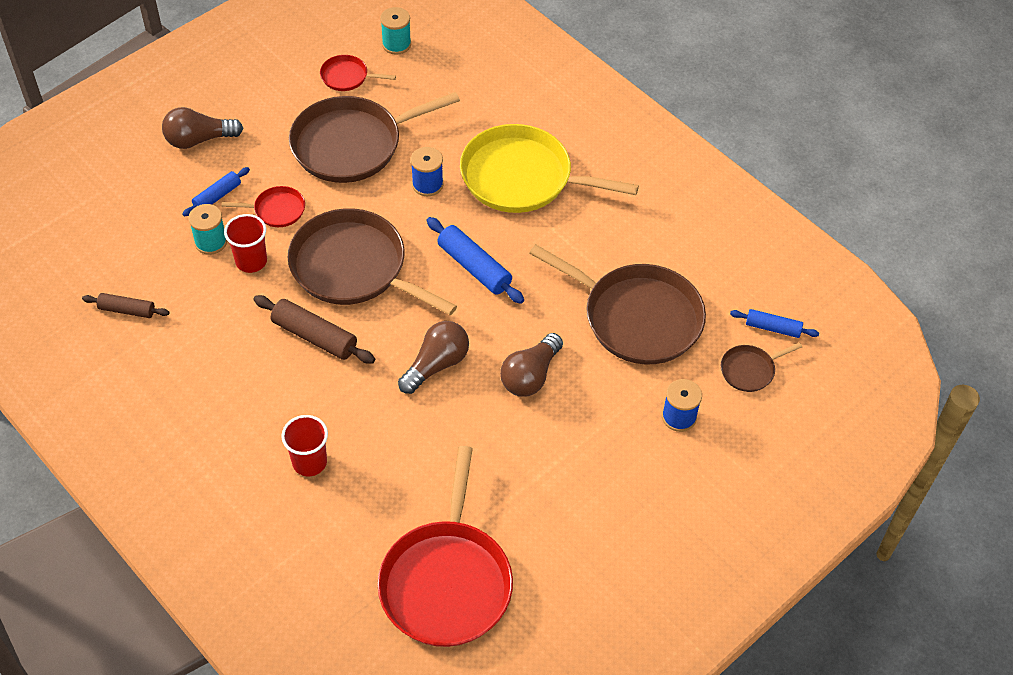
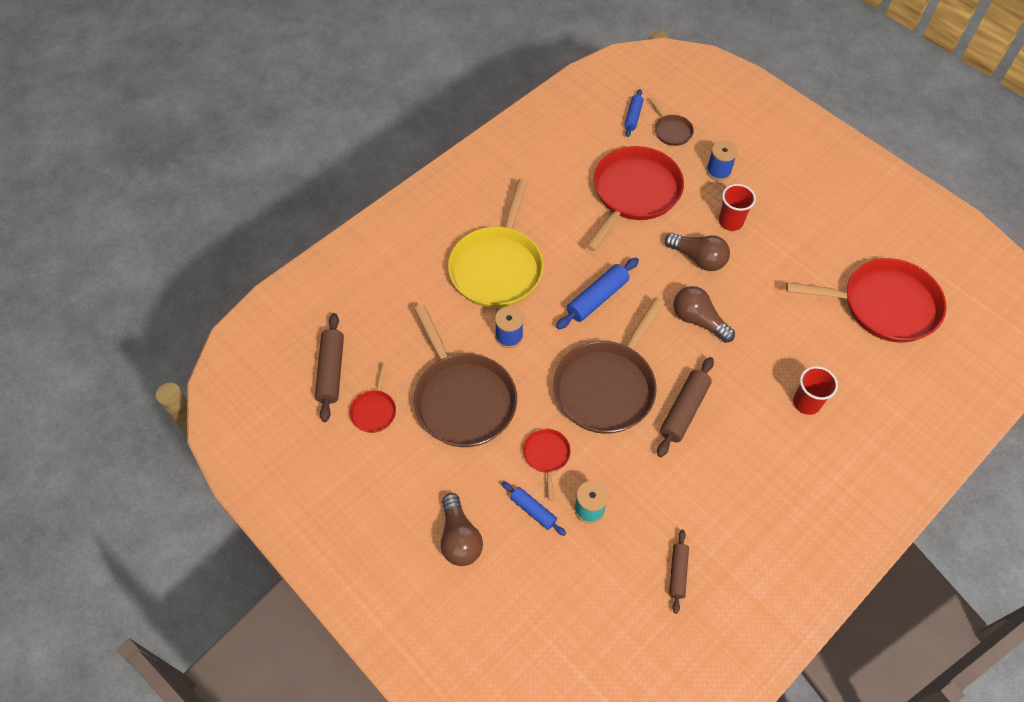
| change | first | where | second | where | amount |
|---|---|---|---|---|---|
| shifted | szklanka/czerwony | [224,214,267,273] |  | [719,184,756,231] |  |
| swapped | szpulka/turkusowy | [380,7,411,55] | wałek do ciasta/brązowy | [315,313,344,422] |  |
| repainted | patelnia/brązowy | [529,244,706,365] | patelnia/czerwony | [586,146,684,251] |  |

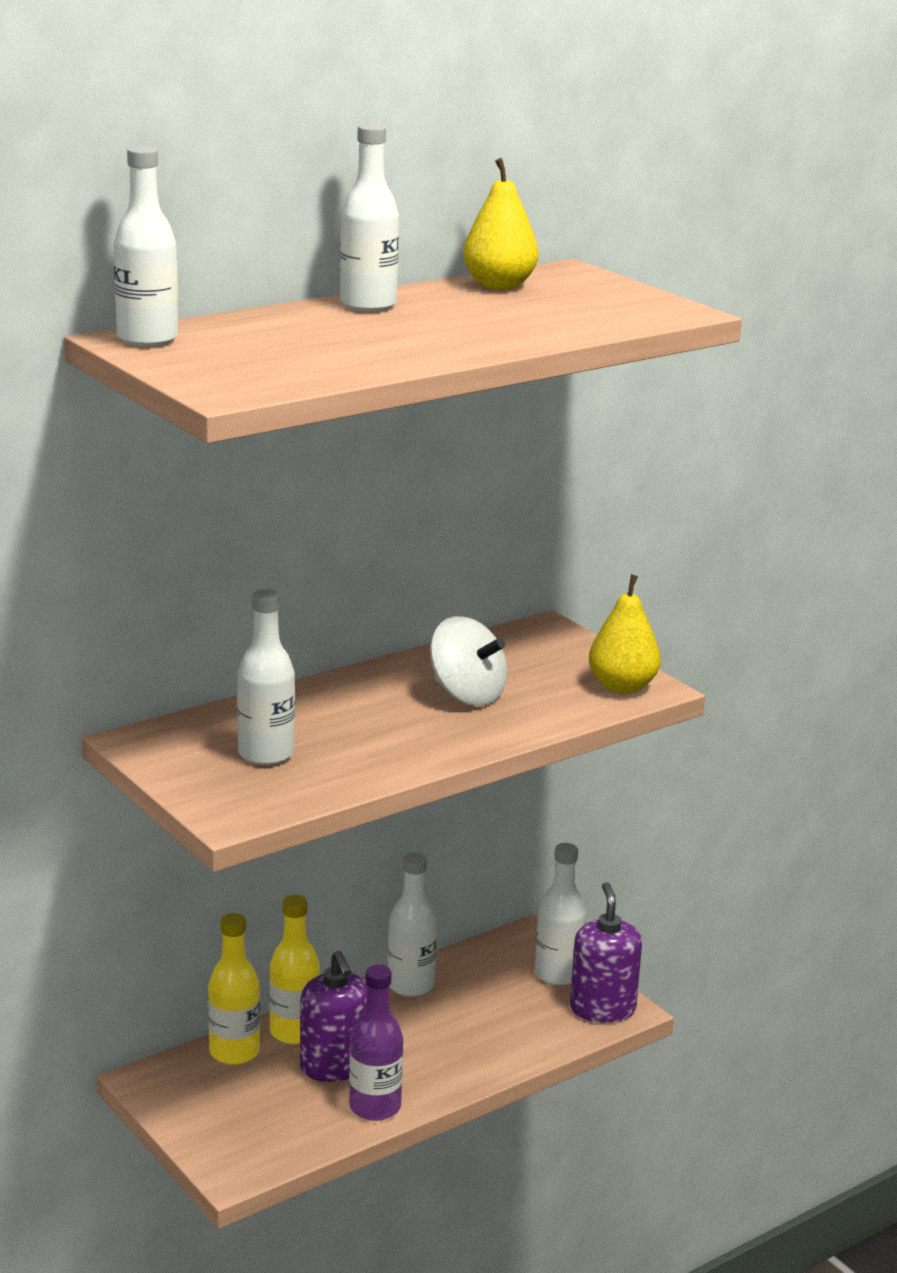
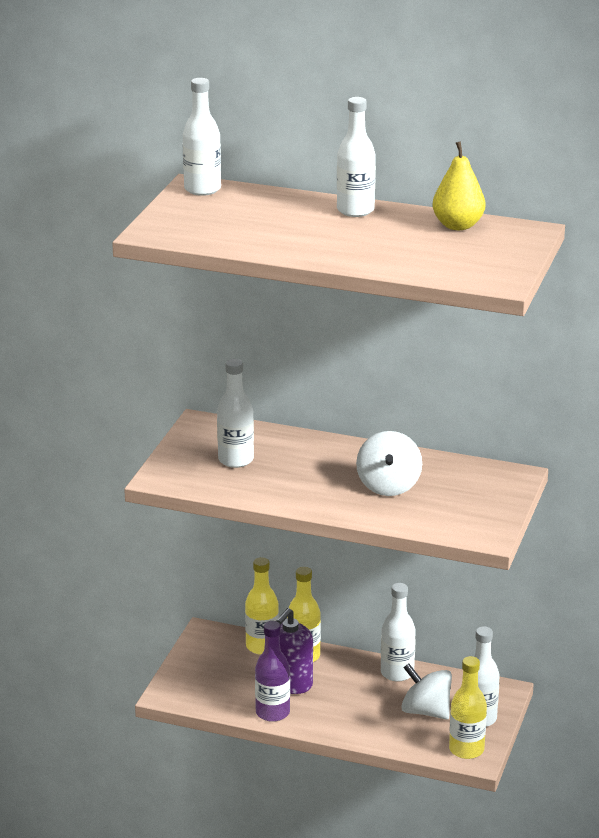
| change | first | where | second | where | amount |
|---|---|---|---|---|---|
| swapped | dozownik mydła/fioletowy | [570,882,642,1023] | butelka/żółty | [449,656,487,759] |  |
| gone | gruszka/żółty | [589,574,661,694] |  |  |  |
| new |  |  | bączek/biały | [401,663,452,720] |  |

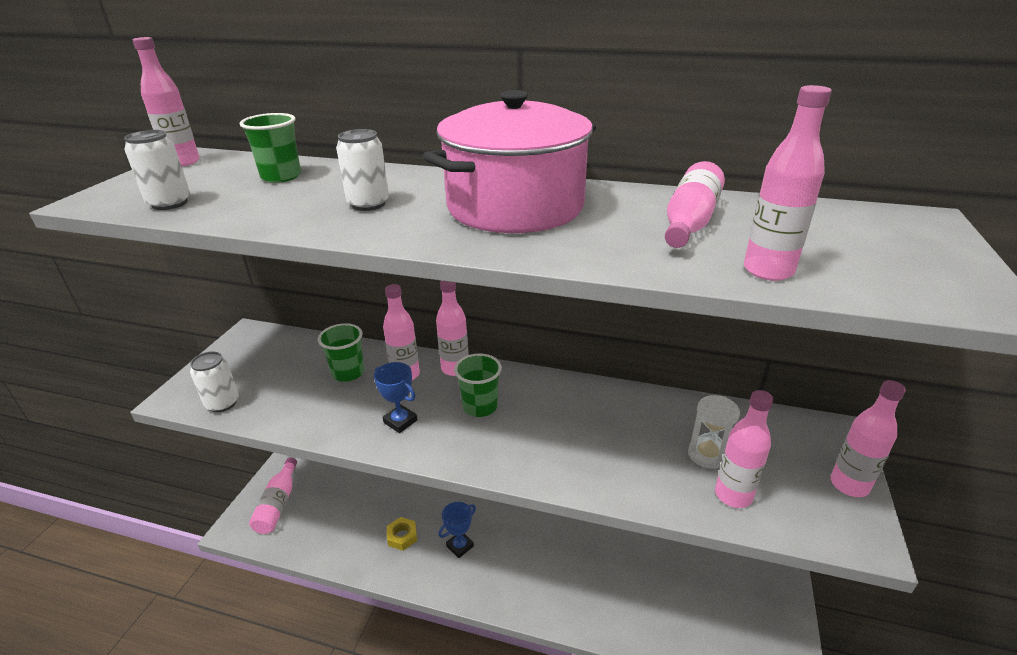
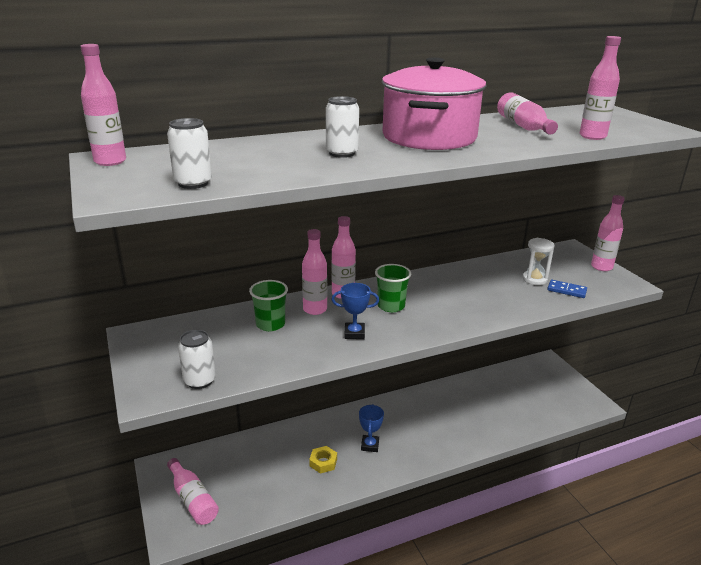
| change | first | where | second | where | amount |
|---|---|---|---|---|---|
| gone | szklanka/zielony | [239,113,301,183] |  |  |  |
| swapped | butelka/różowy | [715,390,774,508] | kostka domina/niebieski | [547,280,587,298] |  |

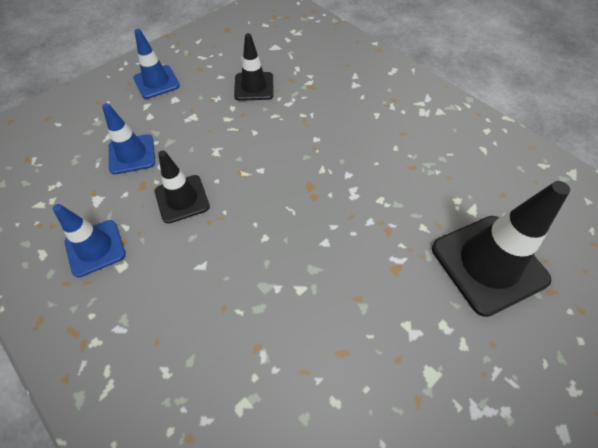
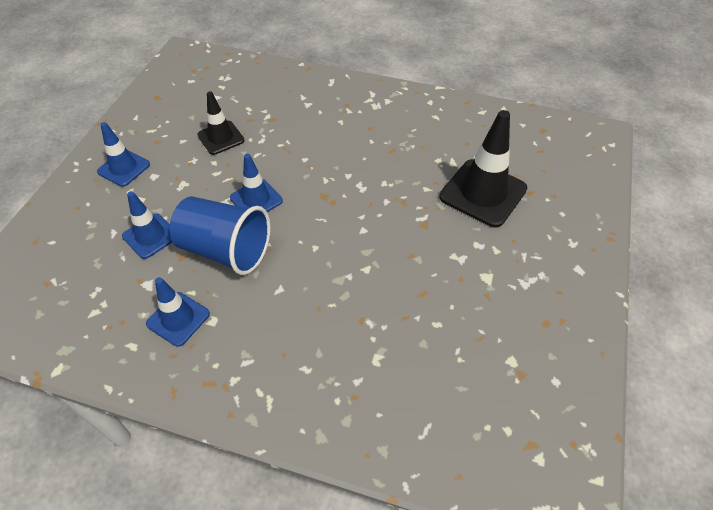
| change | first | where | second | where | amount |
|---|---|---|---|---|---|
| swapped | pachołek/czarny | [155,151,210,224] | szklanka/niebieski | [169,196,271,275] |  |
| new |  |  | pachołek/niebieski | [230,154,283,212] |  |

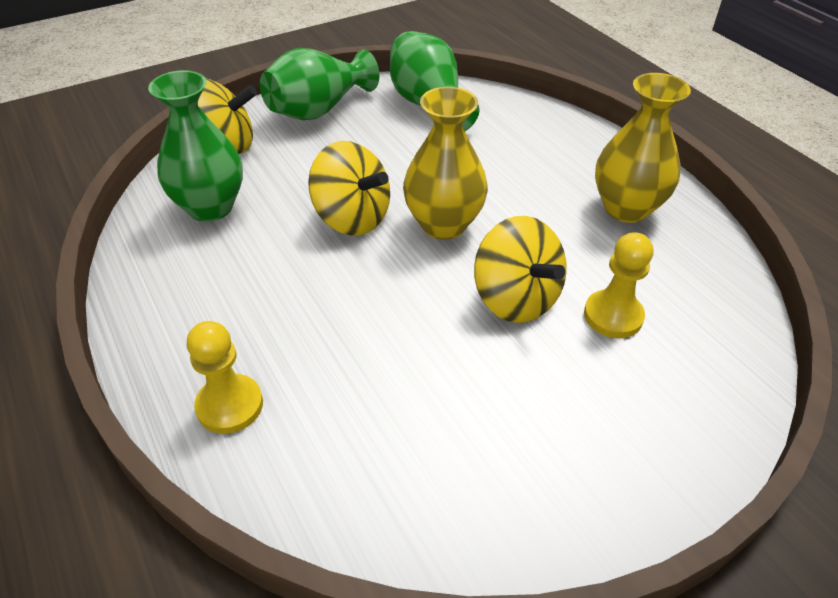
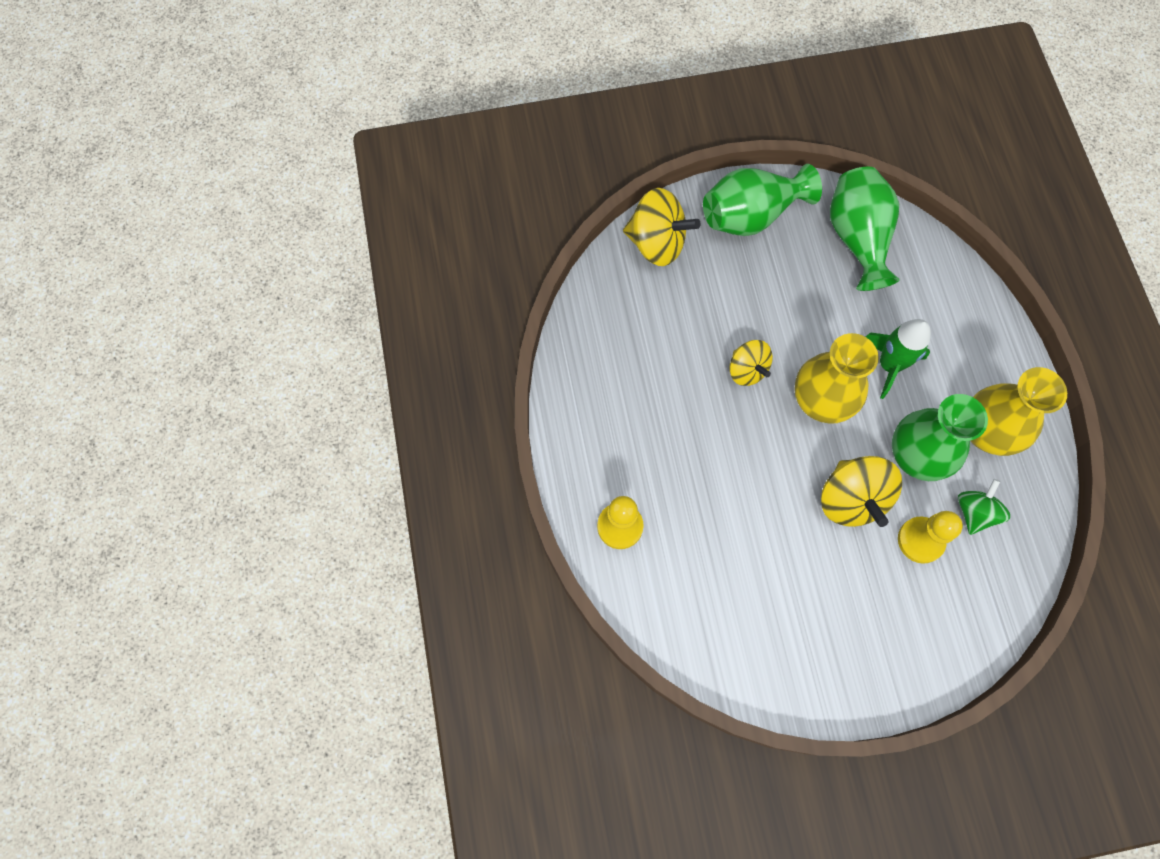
| change | first | where | second | where | amount |
|---|---|---|---|---|---|
| shifted | wazon/zielony | [148,70,243,222] |  | [892,394,988,481] |  |
| scaled | bączek/żółty | [308,141,390,236] |  | [729,340,773,386] | x0.62 |
| new |  |  | rakieta/zielony | [866,319,931,399] |  |
| new |  |  | bączek/zielony | [958,479,1010,535] |  |

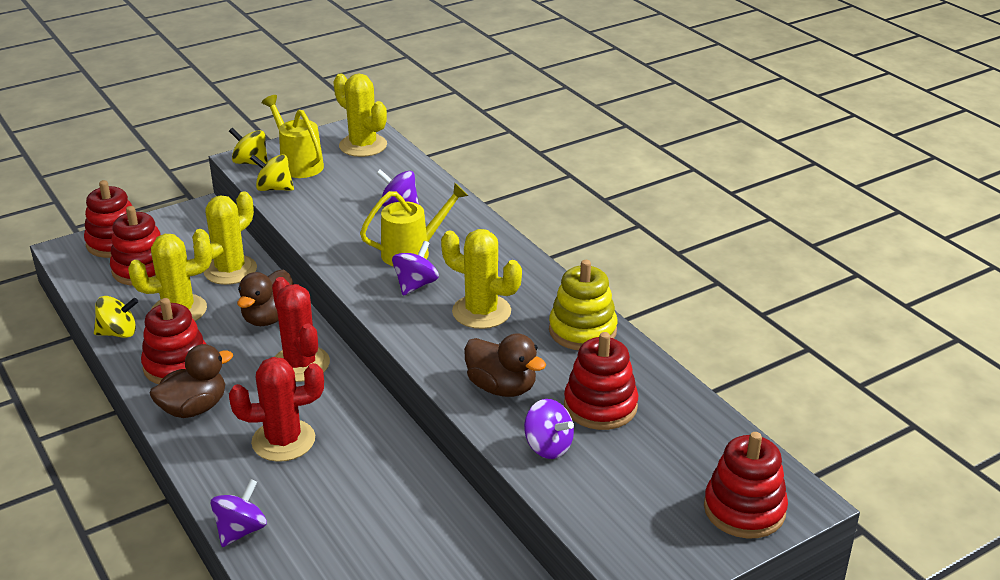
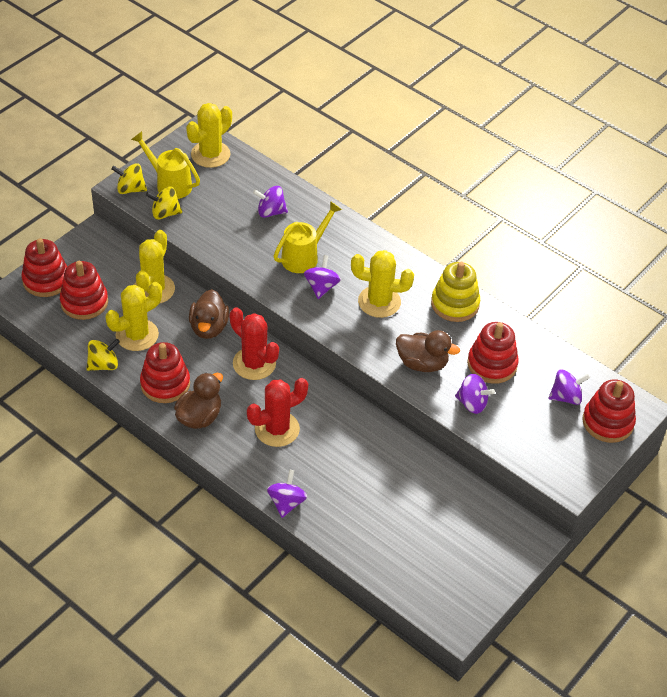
| change | first | where | second | where | amount |
|---|---|---|---|---|---|
| rotated | kaktus/żółty | [333,73,387,157] |  | [186,103,232,168] | 75 degrees counterclockwise |
| new |  |  | bączek/fioletowy | [548,369,590,405] |  |

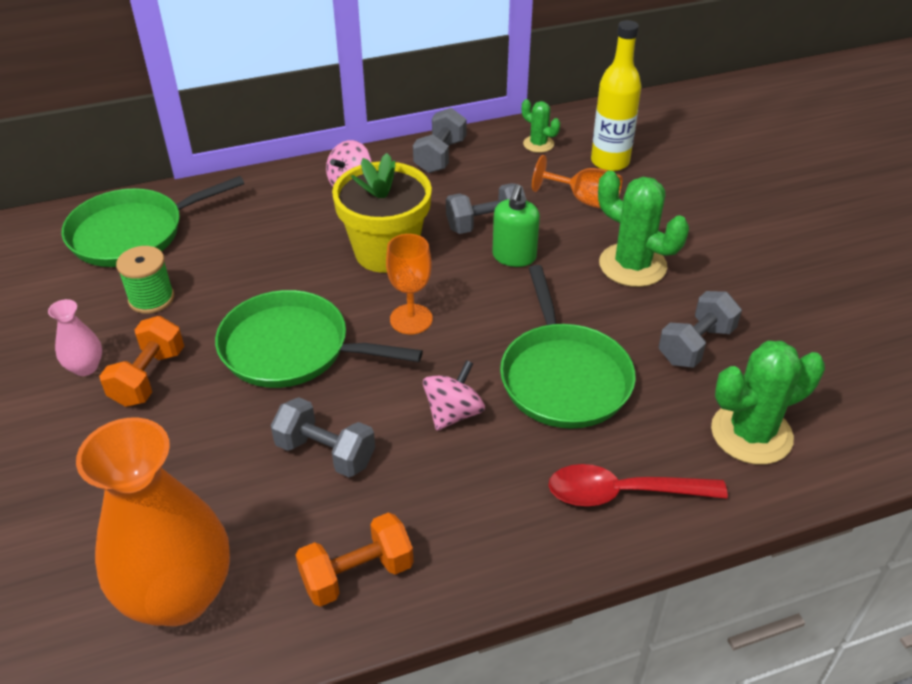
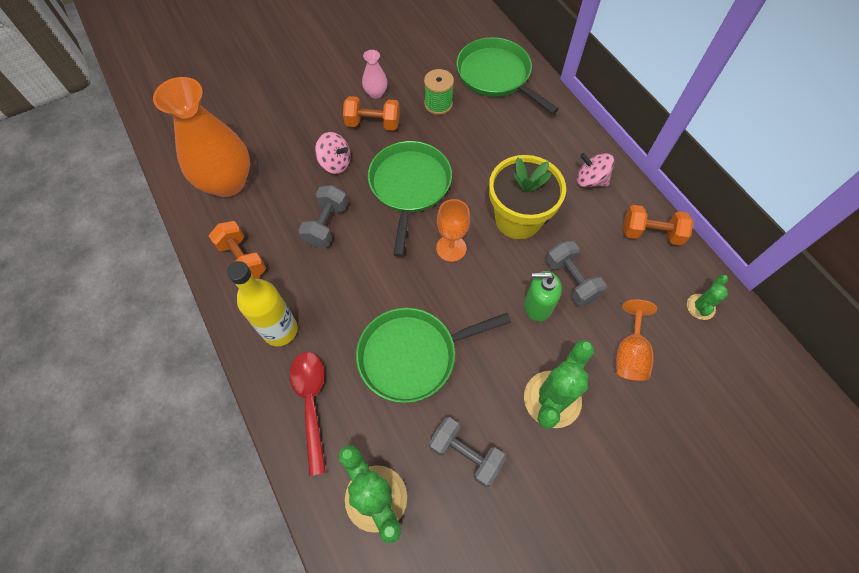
| change | first | where | second | where | amount |
|---|---|---|---|---|---|
| repainted | hantel/szary | [413,108,467,173] | hantel/pomarańczowy | [623,205,694,246] |  |
| shifted | bączek/różowy | [423,360,485,431] |  | [315,132,350,174] |  |
| shifted | butelka/żółty | [591,20,641,171] |  | [227,261,298,346] |  |

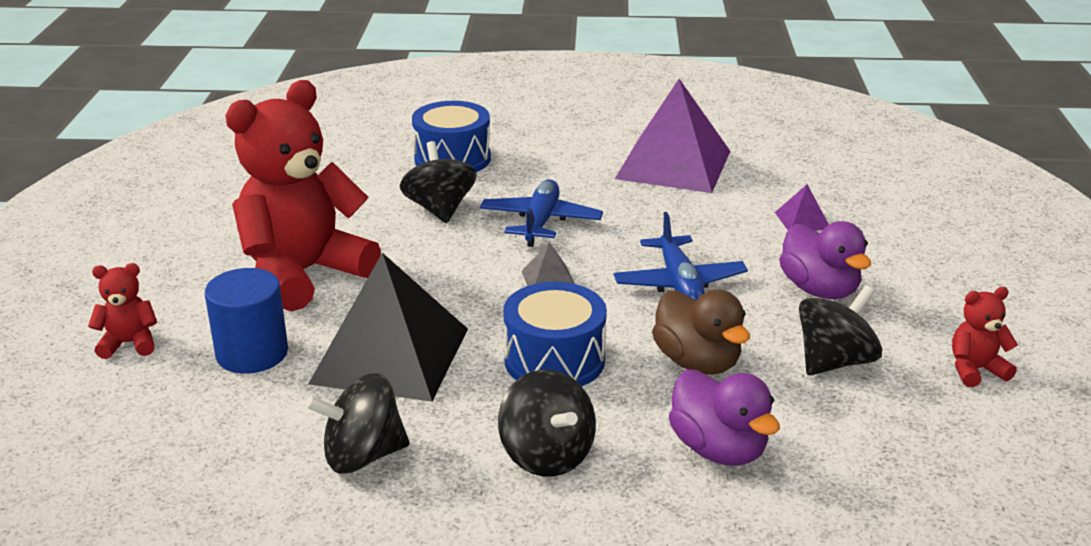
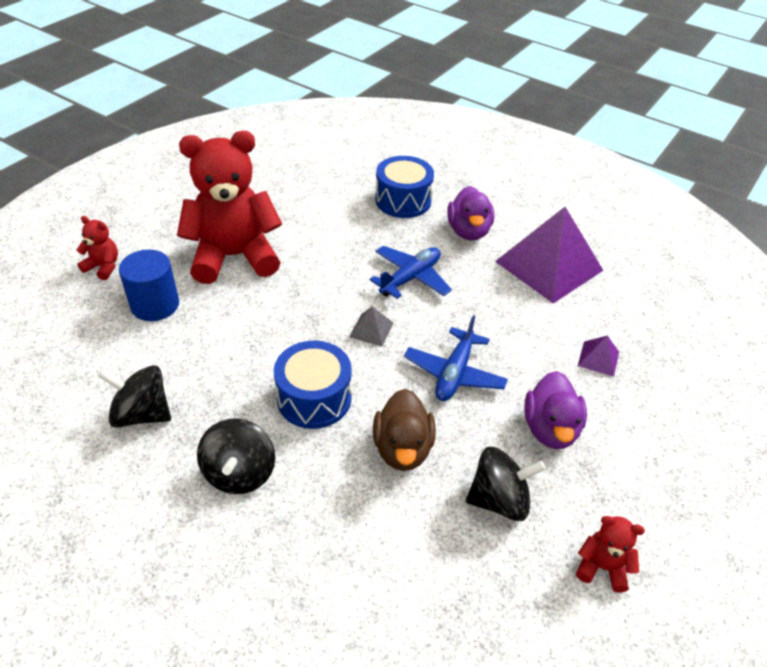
| change | first | where | second | where | amount |
|---|---|---|---|---|---|
| gone | piramida/czarny | [308,253,468,402] |  |  |  |
| gone | bączek/czarny | [400,141,477,223] |  |  |  |
| shifted | kaczka/fioletowy | [669,369,780,466] |  | [447,186,494,240] |  |

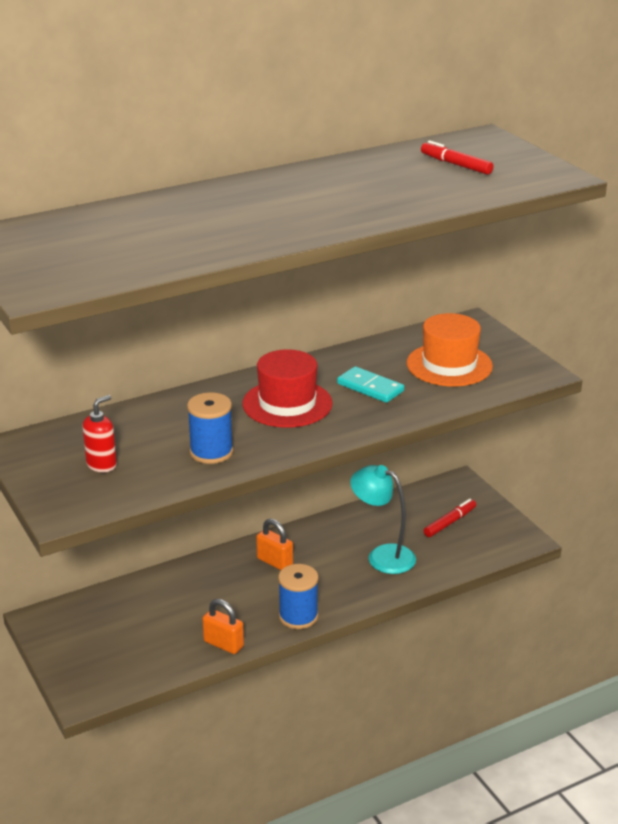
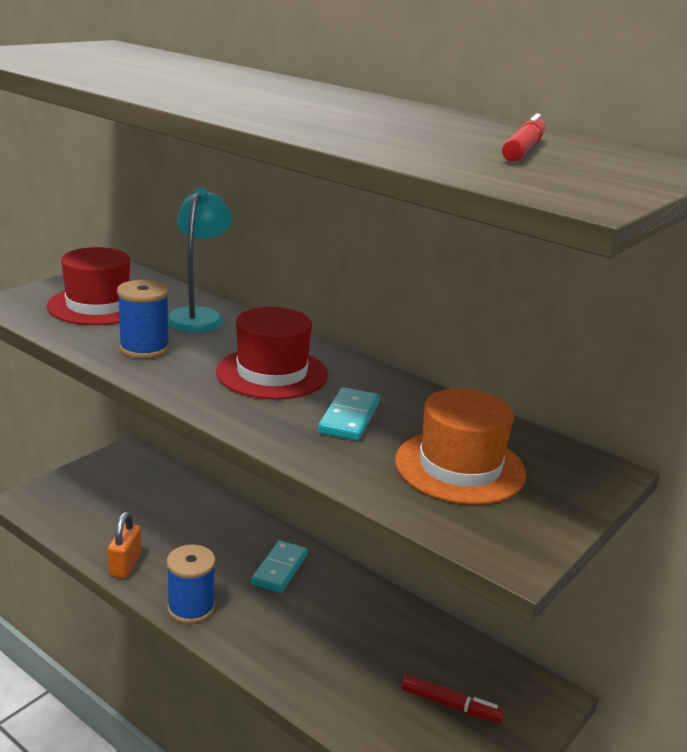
| change | first | where | second | where | amount |
|---|---|---|---|---|---|
| swapped | dozownik mydła/czerwony | [83,395,117,472] | kapelusz/czerwony | [47,247,130,325] |  |
| swapped | kłódka/pomarańczowy | [256,519,293,570] | kostka domina/turkusowy | [251,540,308,593] |  |
| shifted | lampka/turkusowy | [350,465,416,574] |  | [168,187,232,332] |  |

